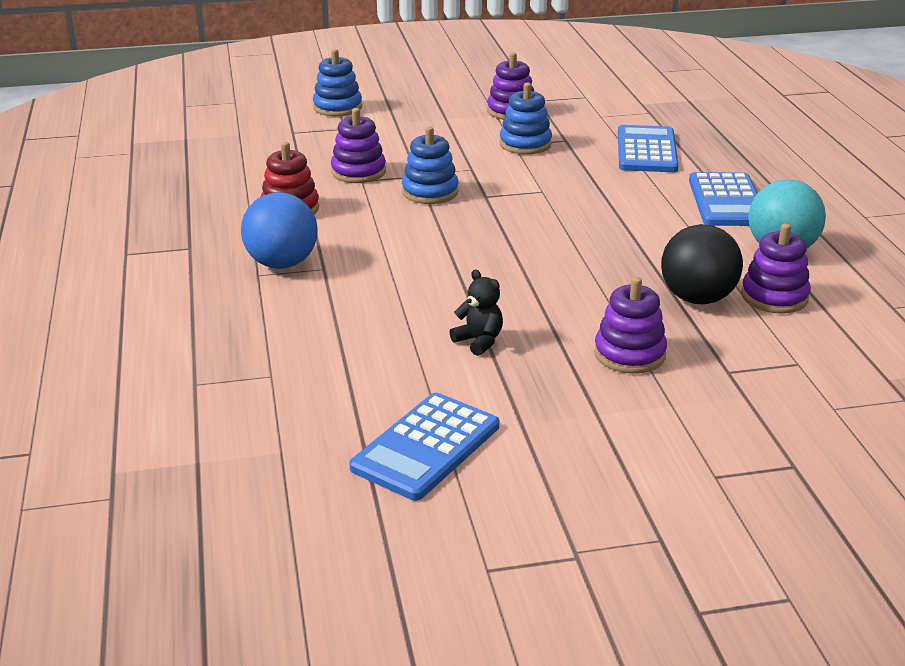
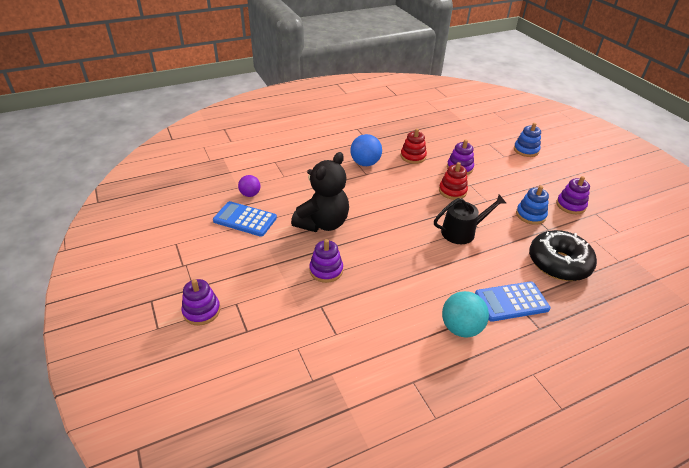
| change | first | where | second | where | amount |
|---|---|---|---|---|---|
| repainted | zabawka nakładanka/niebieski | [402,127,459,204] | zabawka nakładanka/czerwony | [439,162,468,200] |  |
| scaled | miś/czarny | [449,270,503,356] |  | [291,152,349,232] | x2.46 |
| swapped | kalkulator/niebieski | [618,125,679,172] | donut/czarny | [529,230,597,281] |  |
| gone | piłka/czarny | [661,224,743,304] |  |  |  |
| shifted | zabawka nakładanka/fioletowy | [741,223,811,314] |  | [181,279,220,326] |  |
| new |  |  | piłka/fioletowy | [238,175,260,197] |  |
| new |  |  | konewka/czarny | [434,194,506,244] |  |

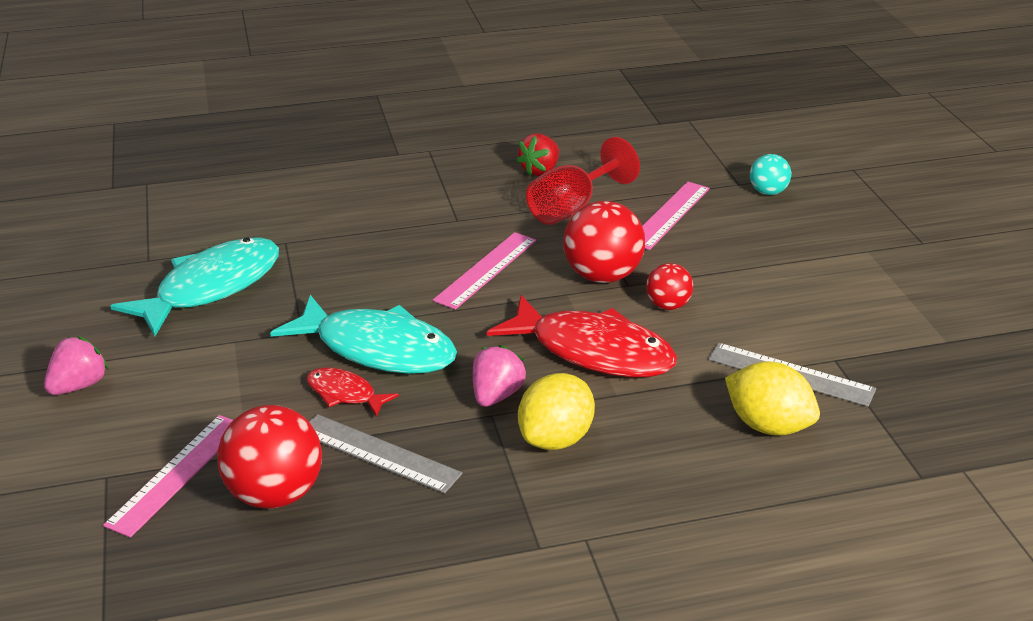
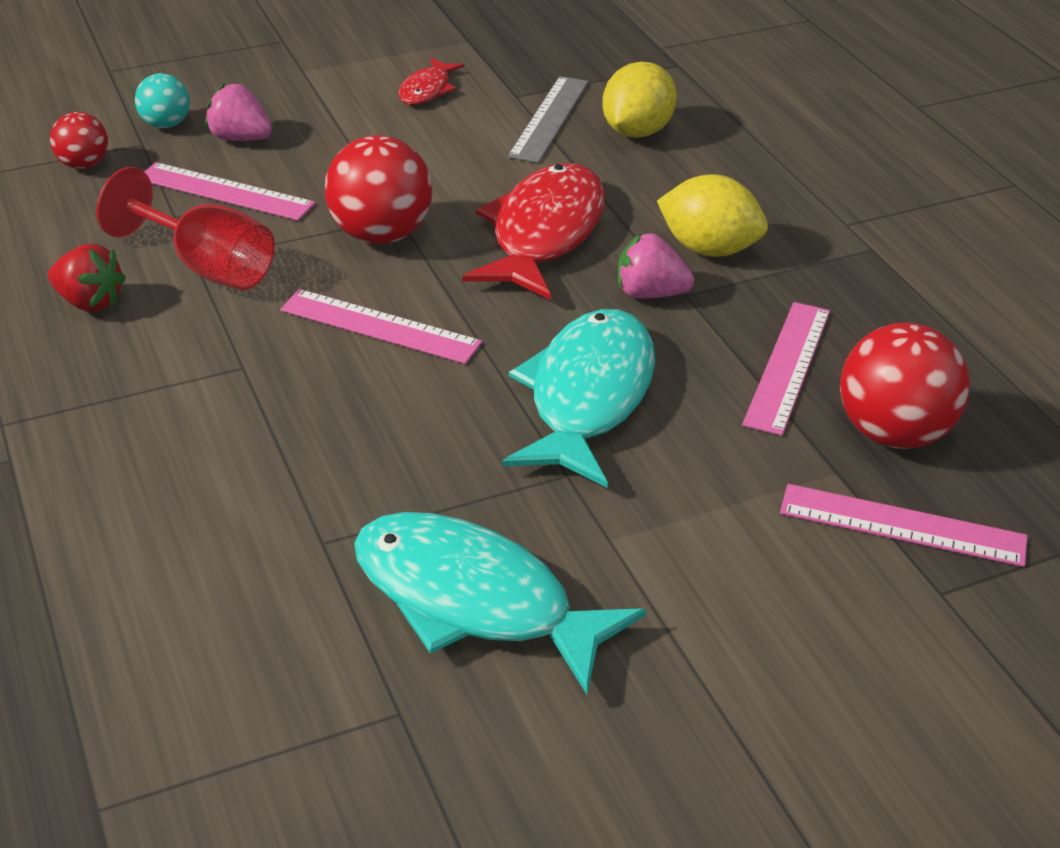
| change | first | where | second | where | amount |
|---|---|---|---|---|---|
| shifted | truskawka/różowy | [44,336,109,395] |  | [205,83,272,141] |  |
| shifted | ryba/czerwony | [307,367,399,417] |  | [398,57,464,105] |  |
| repainted | linijka/szary | [309,414,462,494] | linijka/różowy | [742,302,830,436] |  |
| shifted | piłka/czerwony | [646,263,693,310] |  | [50,112,108,169] |  |

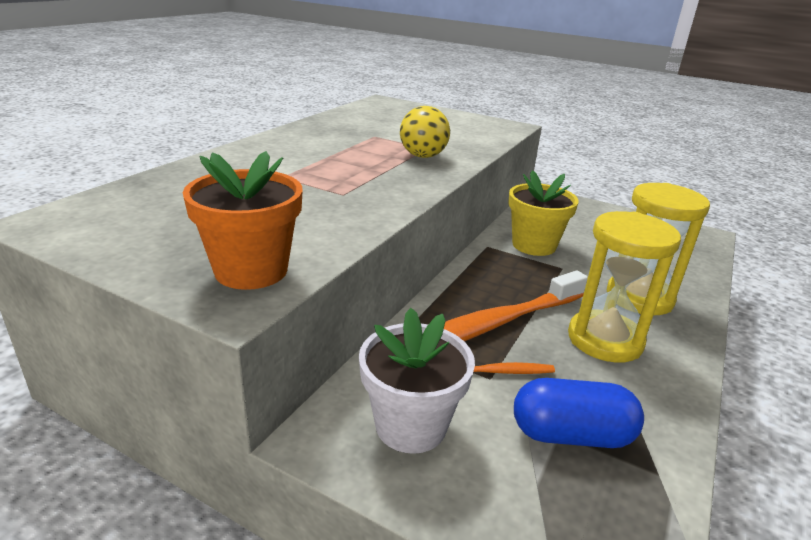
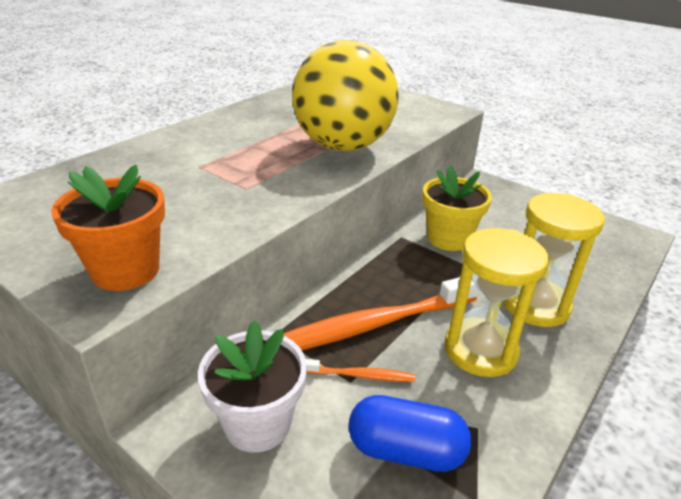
| change | first | where | second | where | amount |
|---|---|---|---|---|---|
| scaled | piłka/żółty | [400,106,450,158] |  | [292,40,399,151] | x2.10 |

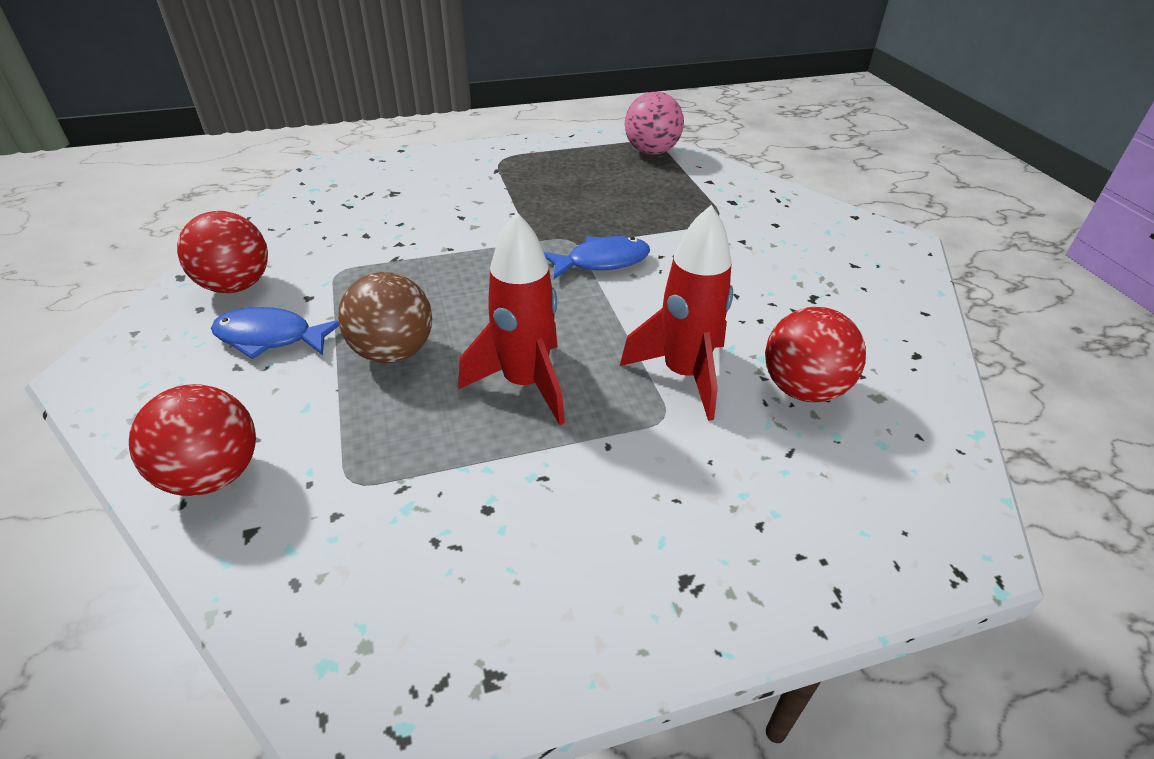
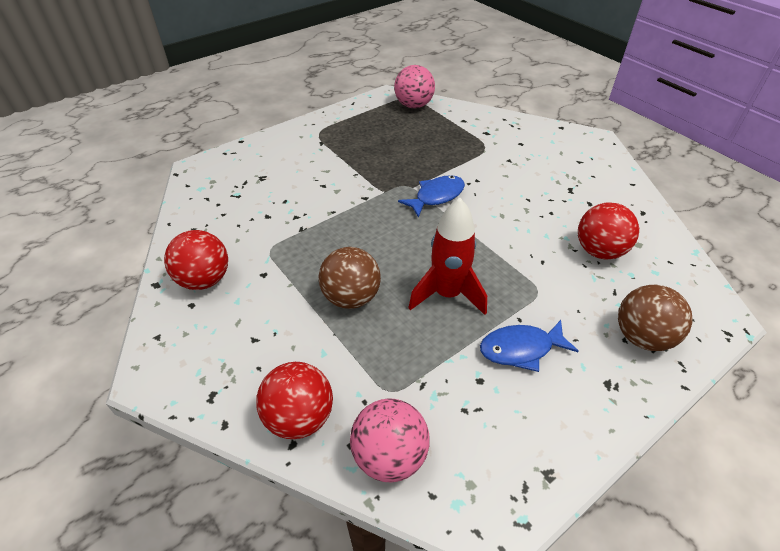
| change | first | where | second | where | amount |
|---|---|---|---|---|---|
| shifted | ryba/niebieski | [211,307,339,359] |  | [480,320,579,372] |  |
| gone | rakieta/czerwony | [620,205,733,421] |  |  |  |
| new |  |  | piłka/różowy | [350,398,430,482] |  |
| new |  |  | piłka/brązowy | [618,285,693,351] |  |

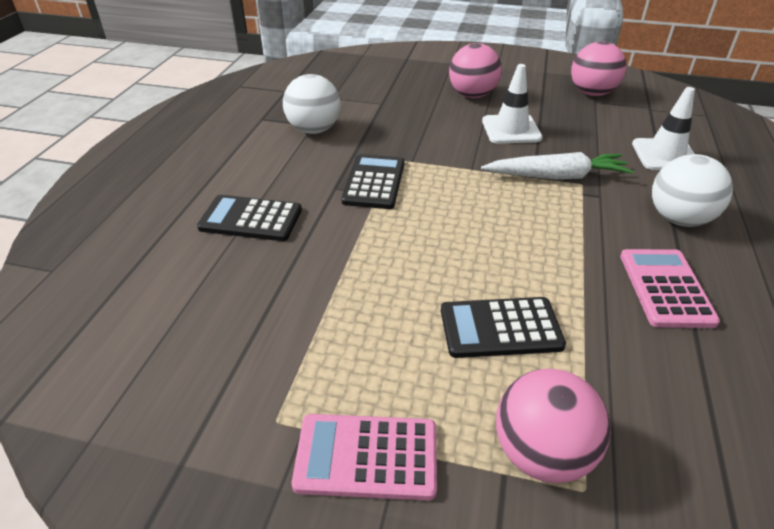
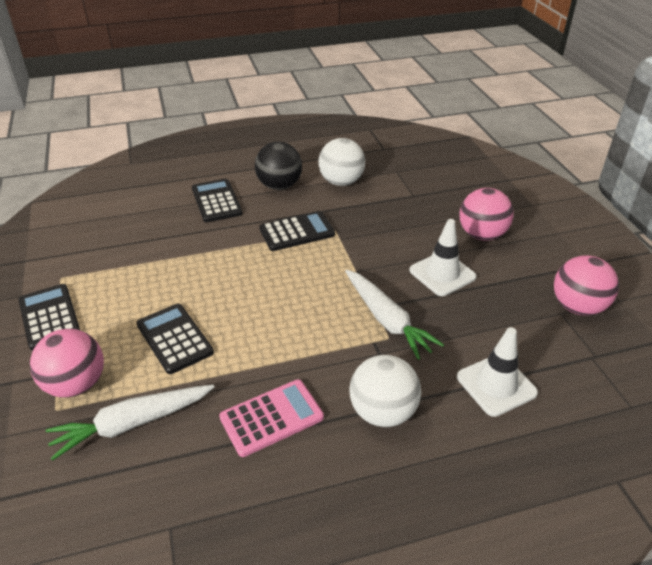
| change | first | where | second | where | amount |
|---|---|---|---|---|---|
| repainted | kalkulator/różowy | [292,414,437,500] | kalkulator/czarny | [18,284,80,350] |  |
| new |  |  | marchewka/biały | [46,385,214,461] |  |
| new |  |  | piłka/czarny | [255,142,302,190] |  |

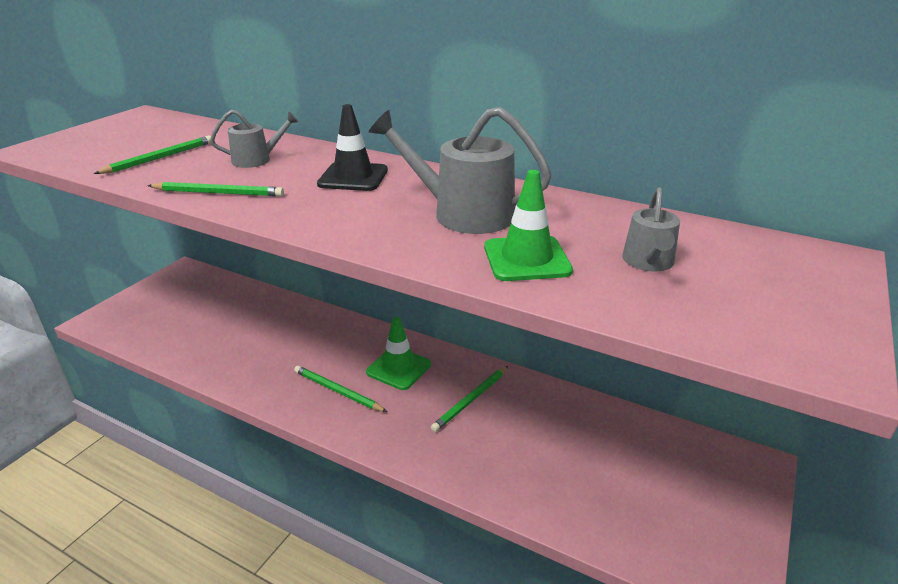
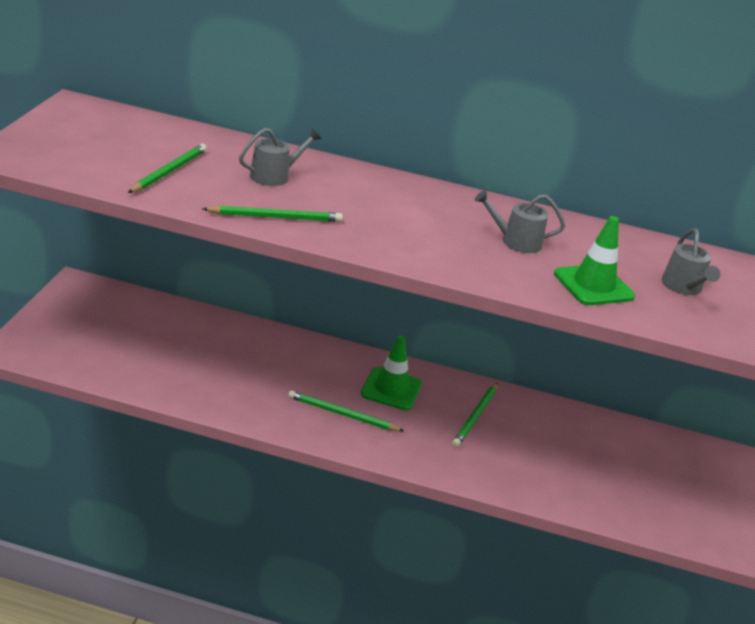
| change | first | where | second | where | amount |
|---|---|---|---|---|---|
| gone | pachołek/czarny | [317,104,388,191] |  |  |  |
| scaled | konewka/szary | [369,107,552,234] |  | [475,190,565,253] | x0.57 |

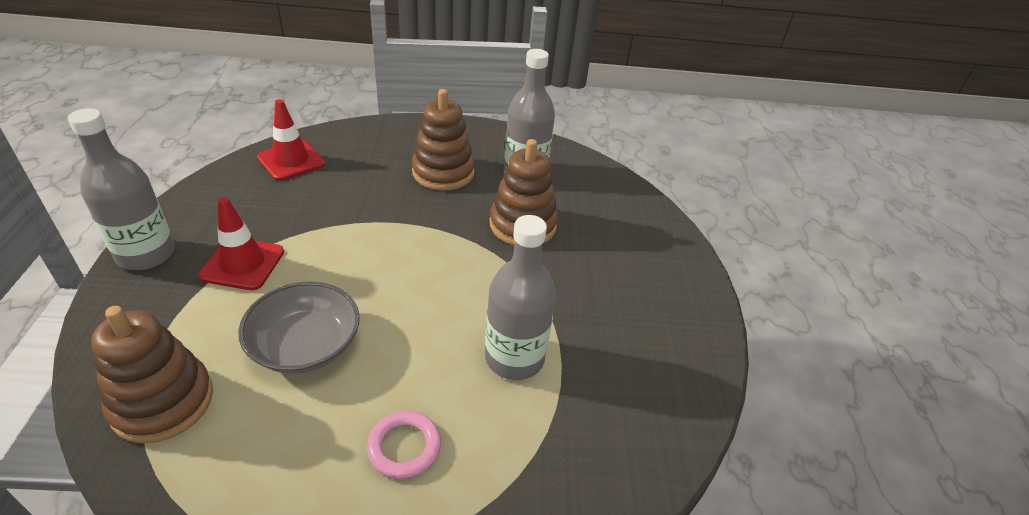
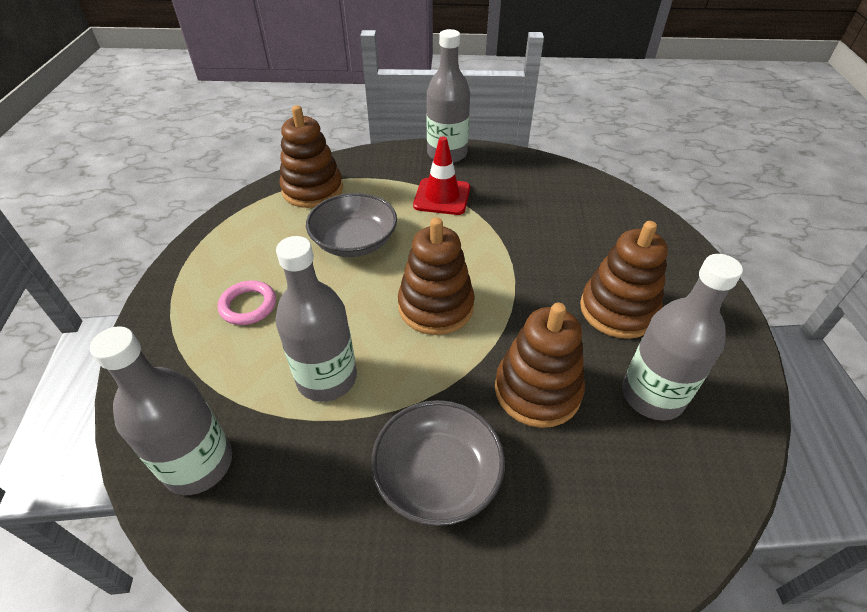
| change | first | where | second | where | amount |
|---|---|---|---|---|---|
| gone | pachołek/czerwony | [257,99,325,181] |  |  |  |
| new |  |  | butelka/szary | [90,326,232,495] |  |
| new |  |  | miska/szary | [371,400,505,526] |  |
| new |  |  | zabawka nakładanka/brązowy | [398,217,475,335] |  |

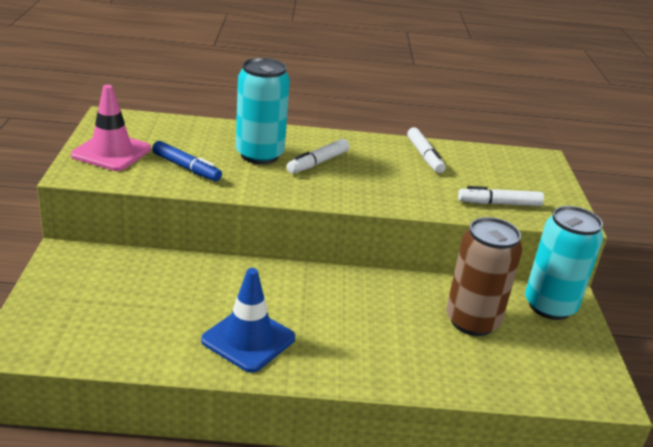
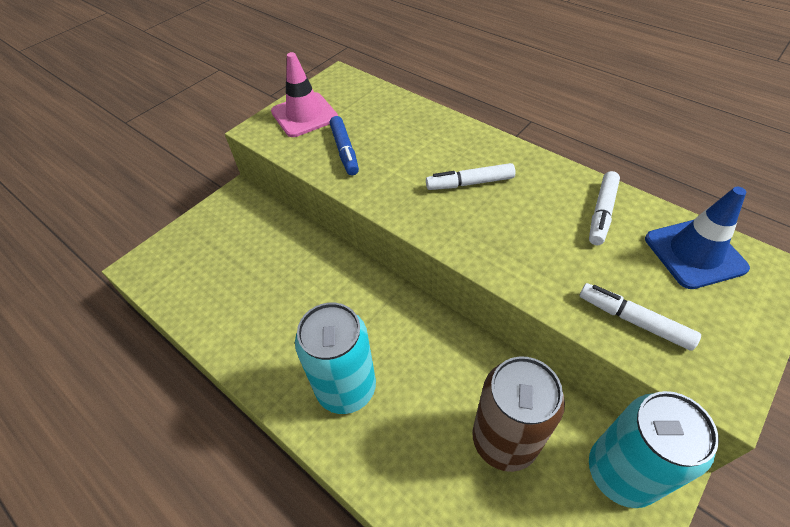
| change | first | where | second | where | amount |
|---|---|---|---|---|---|
| shifted | pachołek/niebieski | [201,268,295,373] |  | [645,187,750,289] |  |
| shifted | puszka/turkusowy | [236,58,290,164] |  | [295,303,376,414] |  |

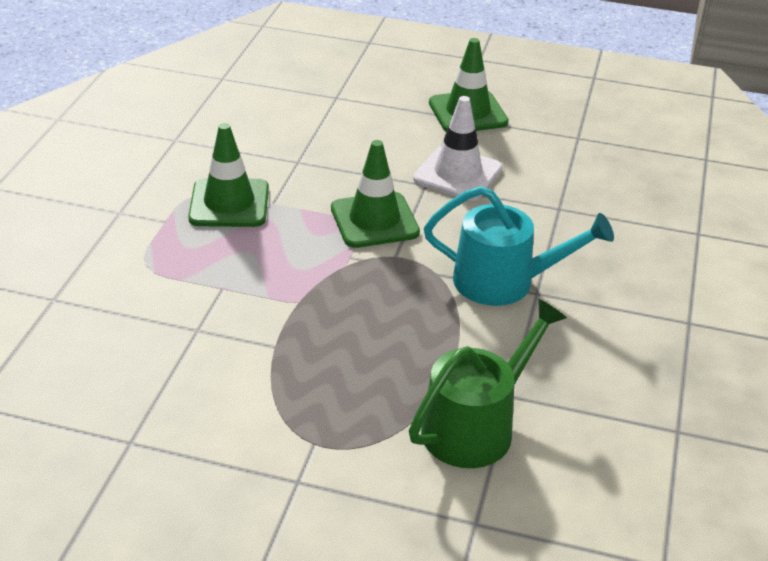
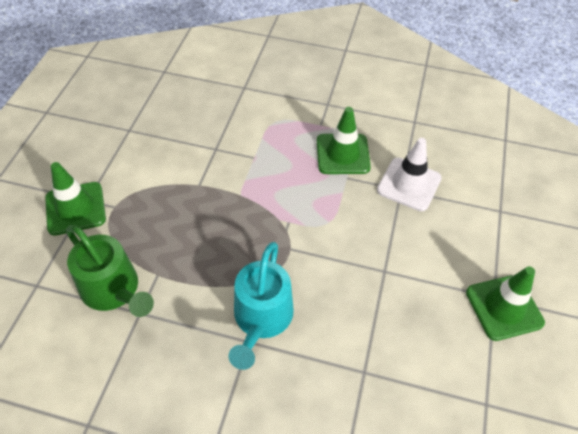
| change | first | where | second | where | amount |
|---|---|---|---|---|---|
| shifted | pachołek/zielony | [331,140,420,248] |  | [45,162,106,236] |  |
| shifted | pachołek/biały | [413,96,503,201] |  | [377,138,442,211] |  |

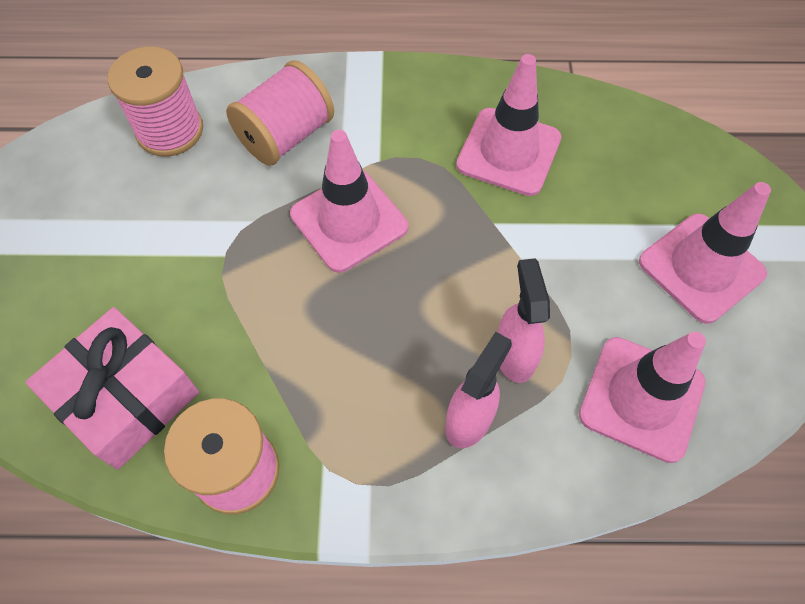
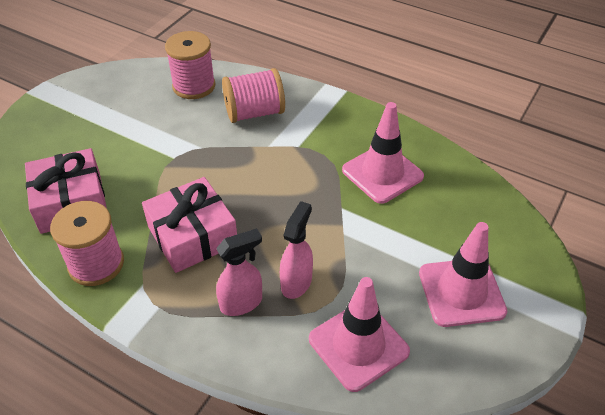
| change | first | where | second | where | amount |
|---|---|---|---|---|---|
| gone | pachołek/różowy | [290,130,408,273] |  |  |  |
| new |  |  | prezent/różowy | [142,177,237,273] |  |

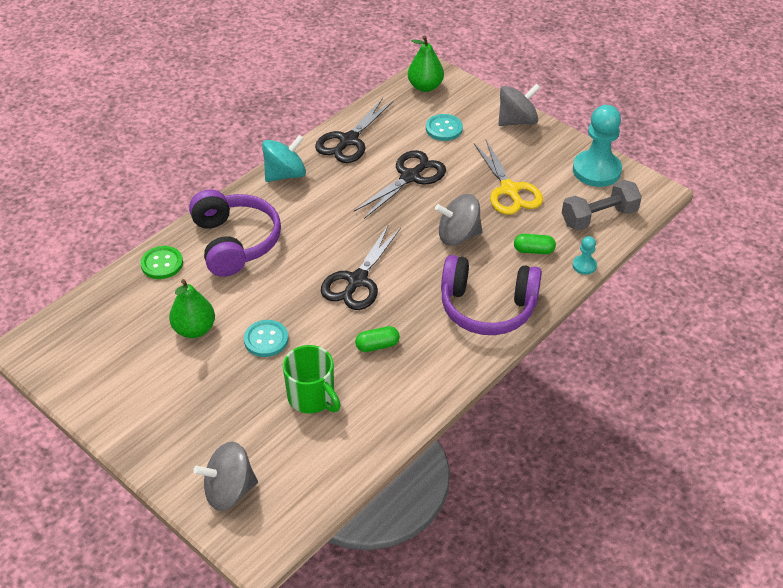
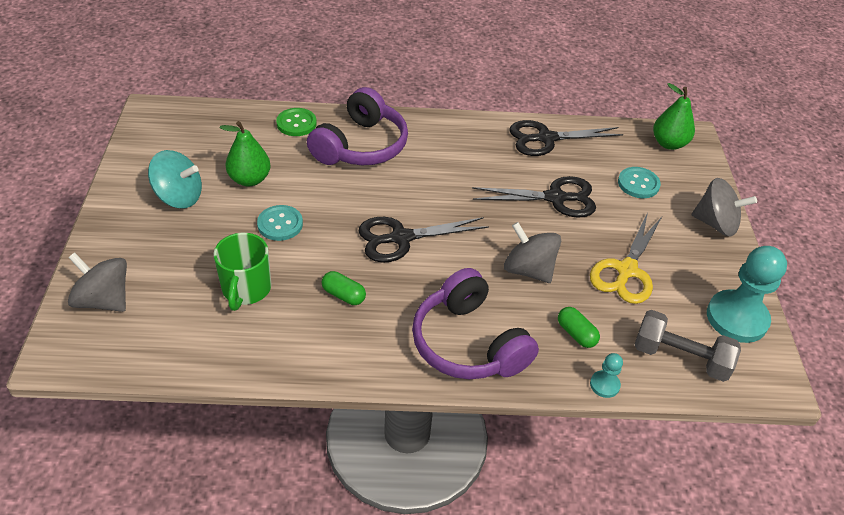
| change | first | where | second | where | amount |
|---|---|---|---|---|---|
| shifted | bączek/turkusowy | [262,135,306,182] |  | [148,150,202,208] |  |

